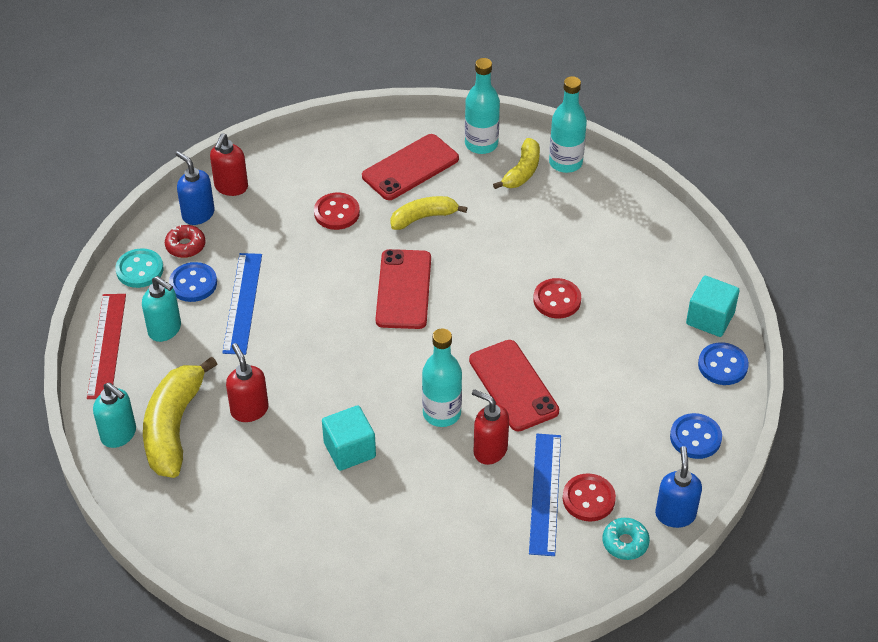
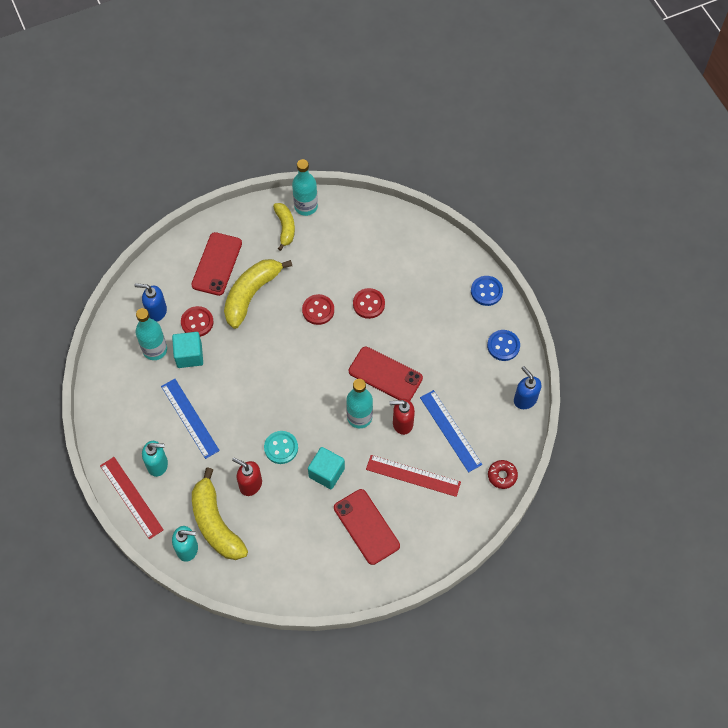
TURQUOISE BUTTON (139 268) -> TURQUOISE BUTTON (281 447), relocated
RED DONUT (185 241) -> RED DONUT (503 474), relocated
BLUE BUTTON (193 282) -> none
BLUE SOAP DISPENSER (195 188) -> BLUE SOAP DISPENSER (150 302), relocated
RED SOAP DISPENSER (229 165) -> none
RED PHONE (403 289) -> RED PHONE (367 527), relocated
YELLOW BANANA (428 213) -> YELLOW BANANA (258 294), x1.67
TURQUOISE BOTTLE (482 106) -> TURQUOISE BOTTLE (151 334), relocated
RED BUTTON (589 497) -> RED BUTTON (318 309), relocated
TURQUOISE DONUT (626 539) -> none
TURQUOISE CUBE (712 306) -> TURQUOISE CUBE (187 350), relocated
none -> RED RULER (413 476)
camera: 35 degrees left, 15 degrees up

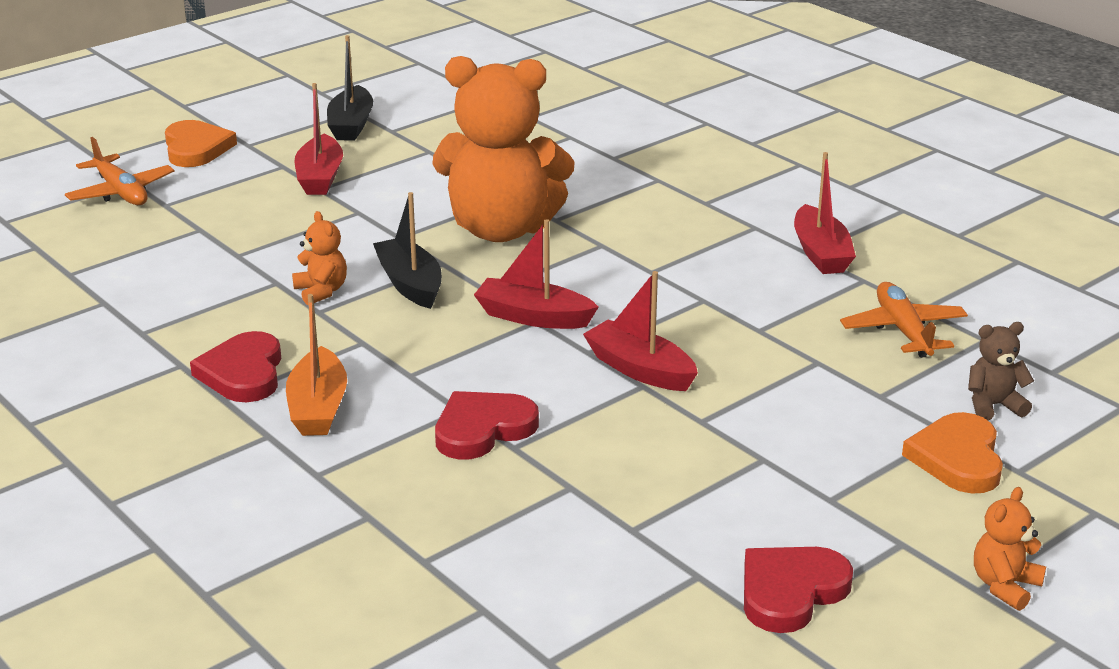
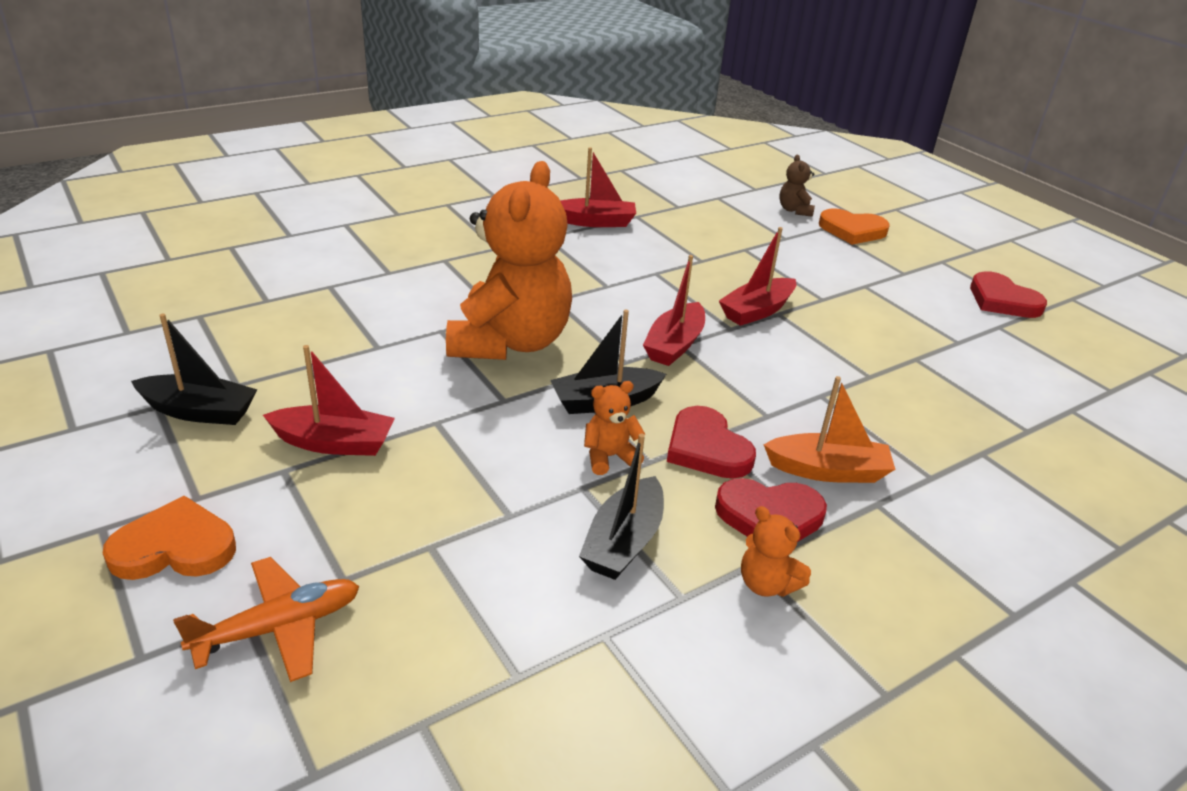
RED HEART (487 425) -> RED HEART (711 442), relocated
ORANGE PLANE (904 320) -> none
ORANGE TEDDY BEAR (1010 549) -> ORANGE TEDDY BEAR (776 551), relocated
none -> BLACK BOAT (621 507)
camera: 85 degrees left, 5 degrees up

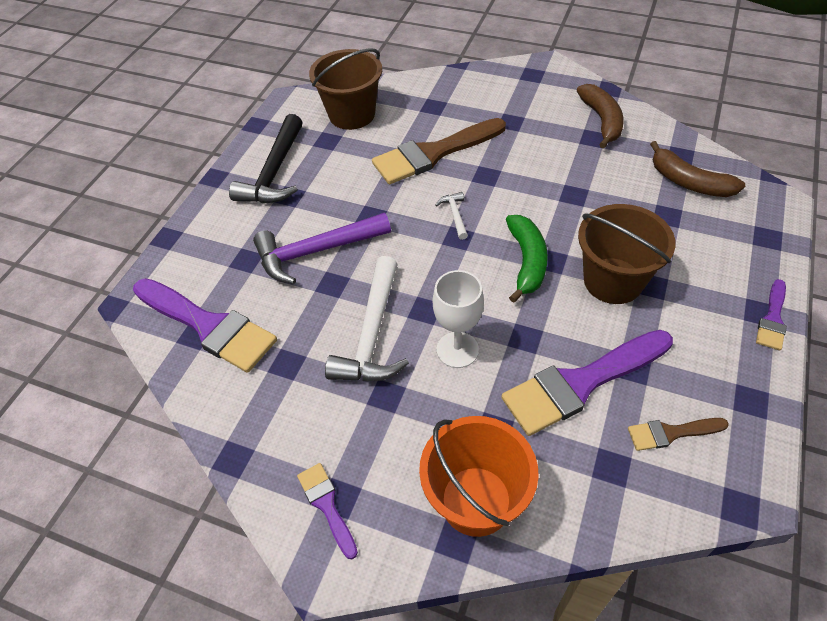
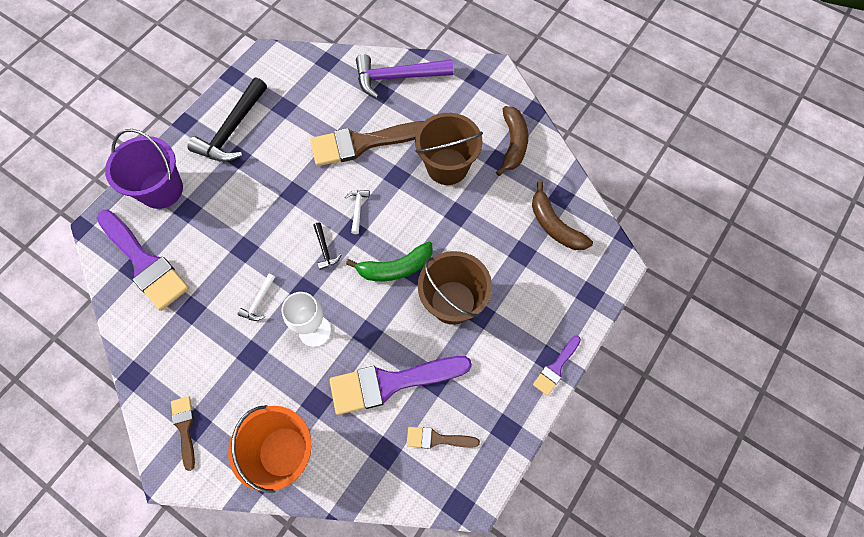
PURPLE HAMMER (322 248) -> PURPLE HAMMER (404 76), relocated
PURPLE BRUSH (327 511) -> BROWN BRUSH (183 433)
BROWN BUCKET (345 89) -> BROWN BUCKET (449 149), relocated
WHITE HAMMER (367 318) -> WHITE HAMMER (256 297), x0.45
GREEN BANANA (527 259) -> GREEN BANANA (389 261), 60 degrees clockwise
none -> PURPLE BUCKET (144 169)
none -> BLACK HAMMER (327 246)
camera: 10 degrees right, 15 degrees up

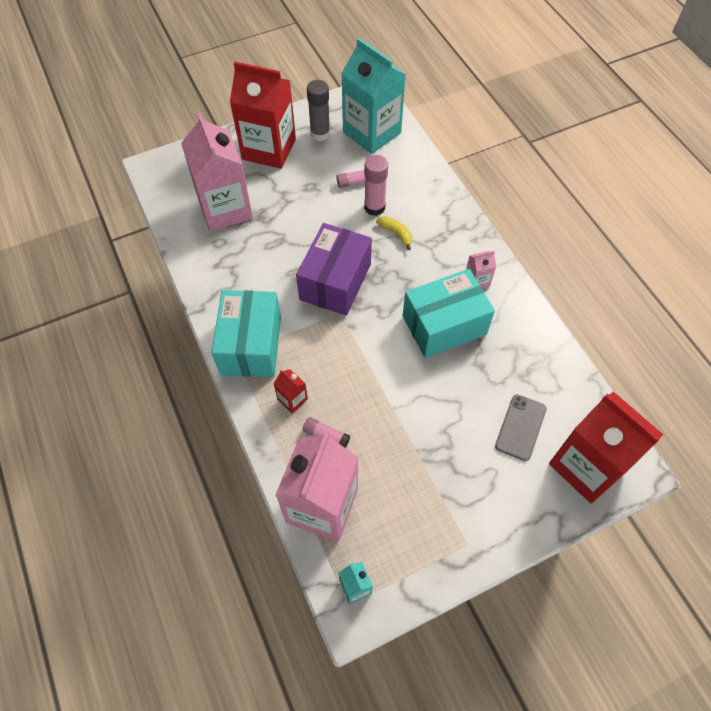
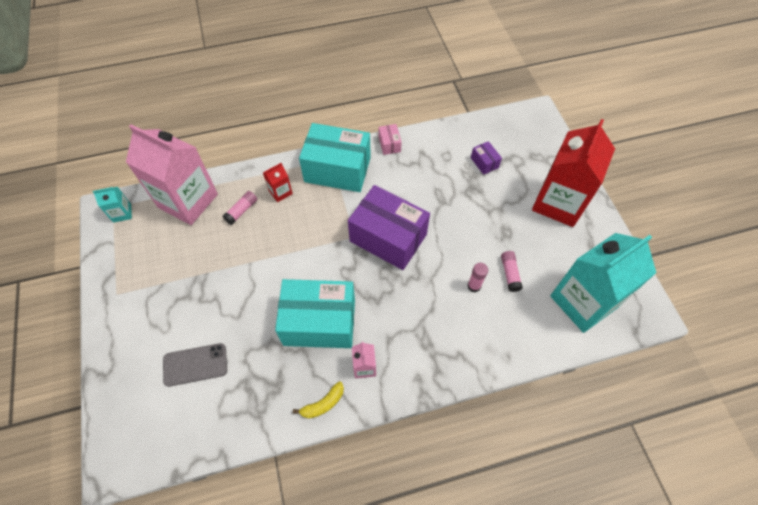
PINK CARTON (217 172) -> PURPLE BOX (486 158)
GREY GLUE STICK (318 110) -> none
PINK GLUE STICK (376 185) -> PINK GLUE STICK (478 277), x0.61
YELLOW BANANA (394 233) -> YELLOW BANANA (318 399), relocated
TURQUOISE BOX (449 313) -> TURQUOISE BOX (315 313), 75 degrees counterclockwise
GREY PHONE (520 427) -> GREY PHONE (195 365), 45 degrees counterclockwise
RED CARTON (606 448) -> none
none -> PINK BOX (390 139)
camera: 100 degrees right, 0 degrees up

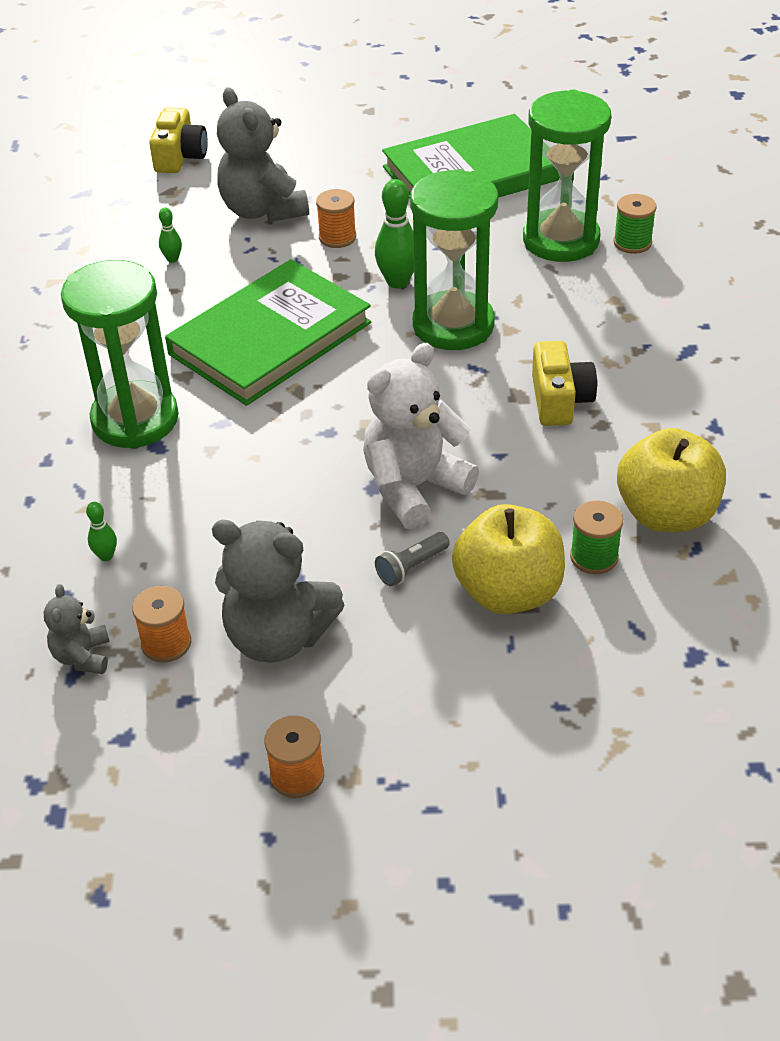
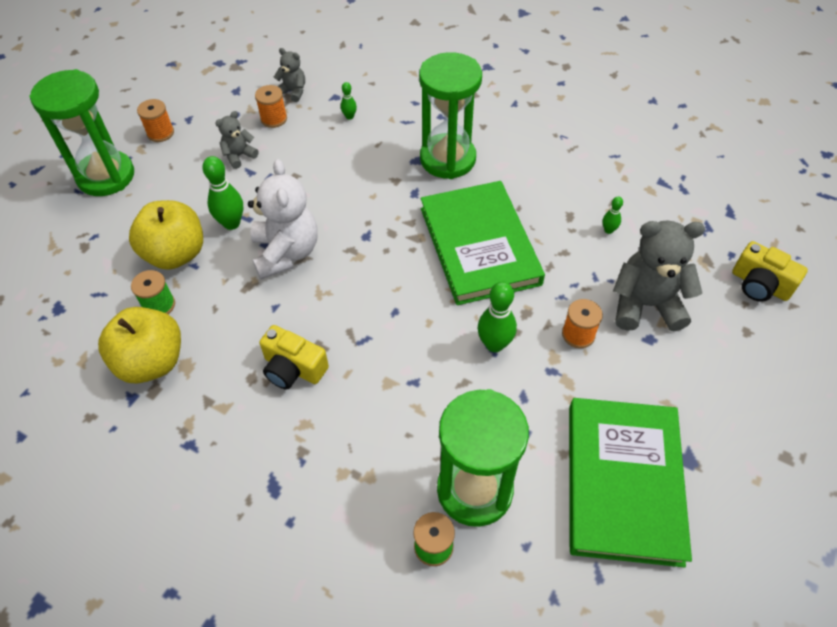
GREY TEDDY BEAR (278 591) -> GREY TEDDY BEAR (237 140), x0.51
GREY FLASHLIGHT (412 559) -> GREEN BOWLING PIN (223 193)
GREEN HOURGLASS (454 259) -> GREEN HOURGLASS (81 132), relocated
camera: 120 degrees right, 10 degrees up

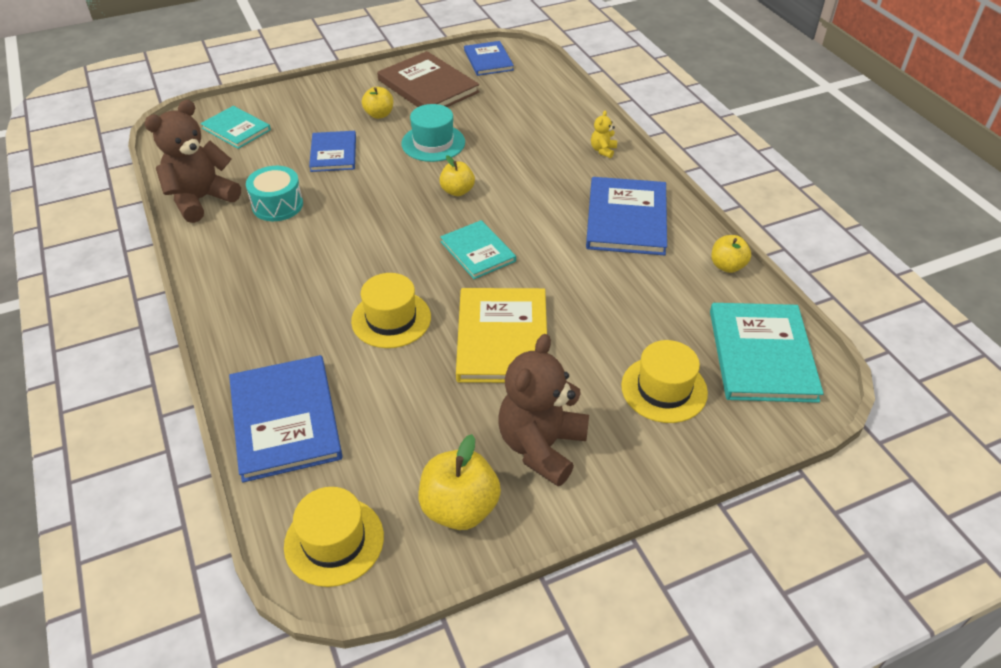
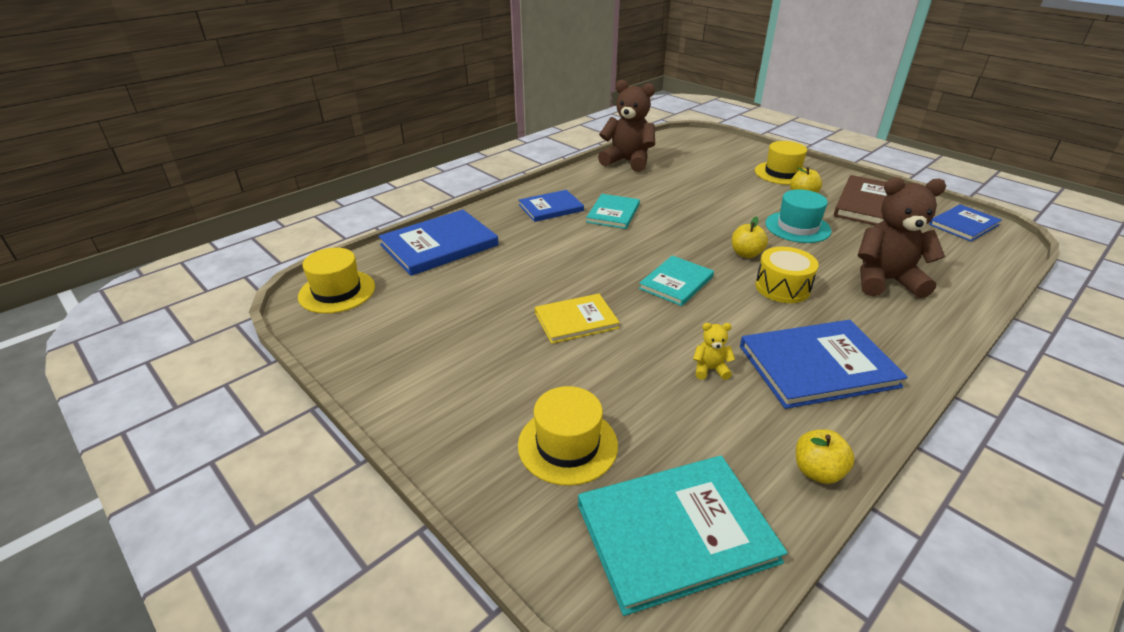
TURQUOISE BOOK (235 127) -> TURQUOISE BOOK (613 211), relocated
TURQUOISE DRUM (274 193) -> none
BLUE BOOK (332 151) -> BLUE BOOK (551 206), relocated
YELLOW HAT (391 310) -> YELLOW HAT (781 163), relocated
YELLOW APPLE (460 482) -> none
YELLOW BOOK (502 335) -> YELLOW BOOK (577 319), x0.62
BROWN TEDDY BEAR (543 410) -> BROWN TEDDY BEAR (902 237), relocated
YELLOW TEDDY BEAR (604 134) -> YELLOW TEDDY BEAR (714 351), relocated
none -> YELLOW DRUM (787 275)
camera: 70 degrees right, 10 degrees down

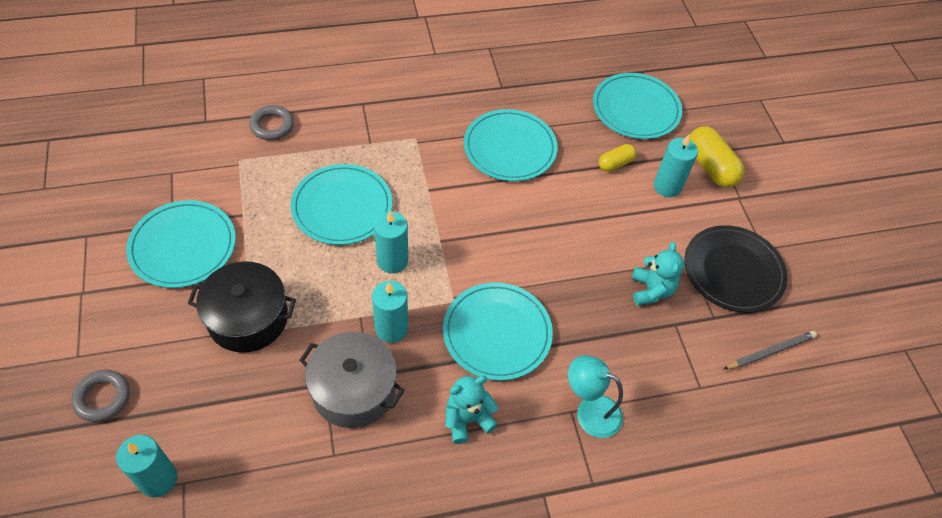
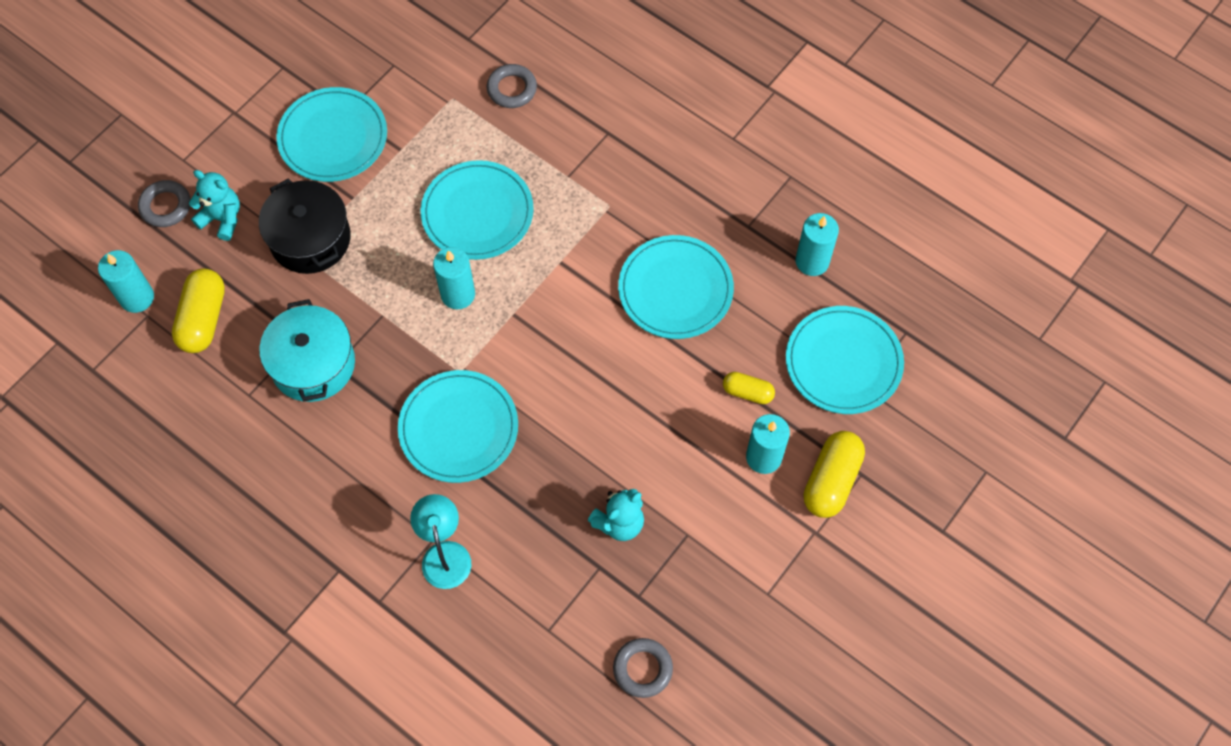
GREY POT (352 380) -> TURQUOISE POT (307 350)
TURQUOISE CANDLE (390 312) -> TURQUOISE CANDLE (817 244), relocated
TURQUOISE TEDDY BEAR (471 410) -> TURQUOISE TEDDY BEAR (214 205), relocated
BLACK PLATE (736 269) -> none
GREY PENCIL (770 350) -> GREY RING (643 668)
none -> YELLOW CAPSULE (198 311)
camera: 55 degrees right, 10 degrees up

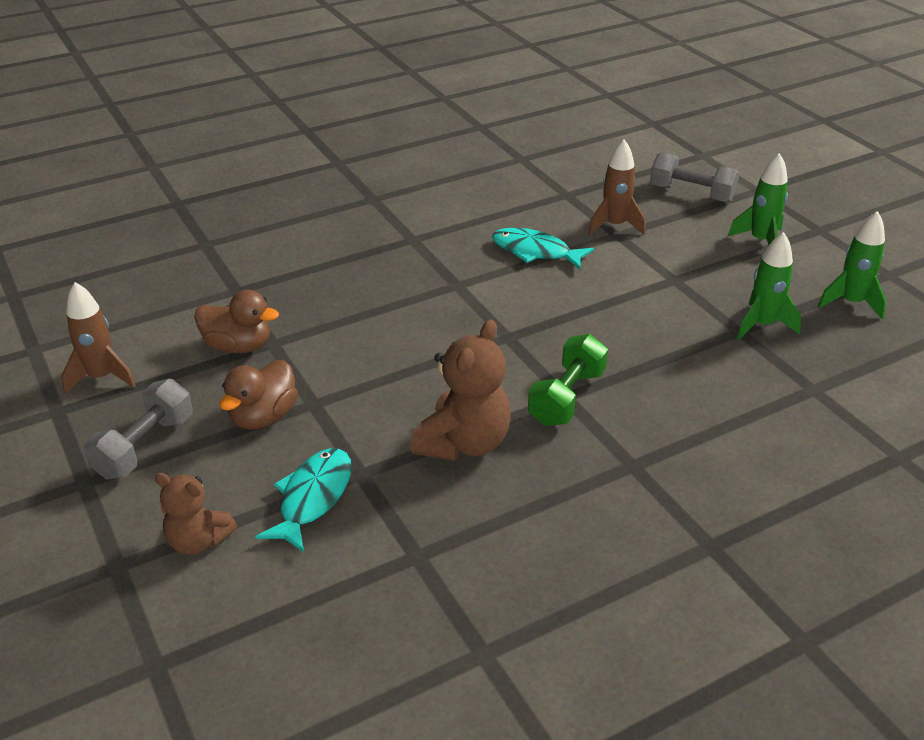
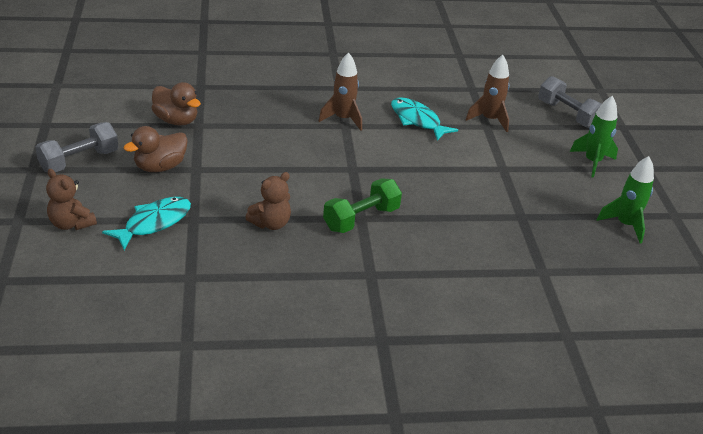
BROWN ROCKET (98 338) -> BROWN ROCKET (340 91), relocated
BROWN TEDDY BEAR (461 390) -> BROWN TEDDY BEAR (268 201), x0.63
GREEN ROCKET (769 286) -> none
camera: 20 degrees right, 0 degrees up

